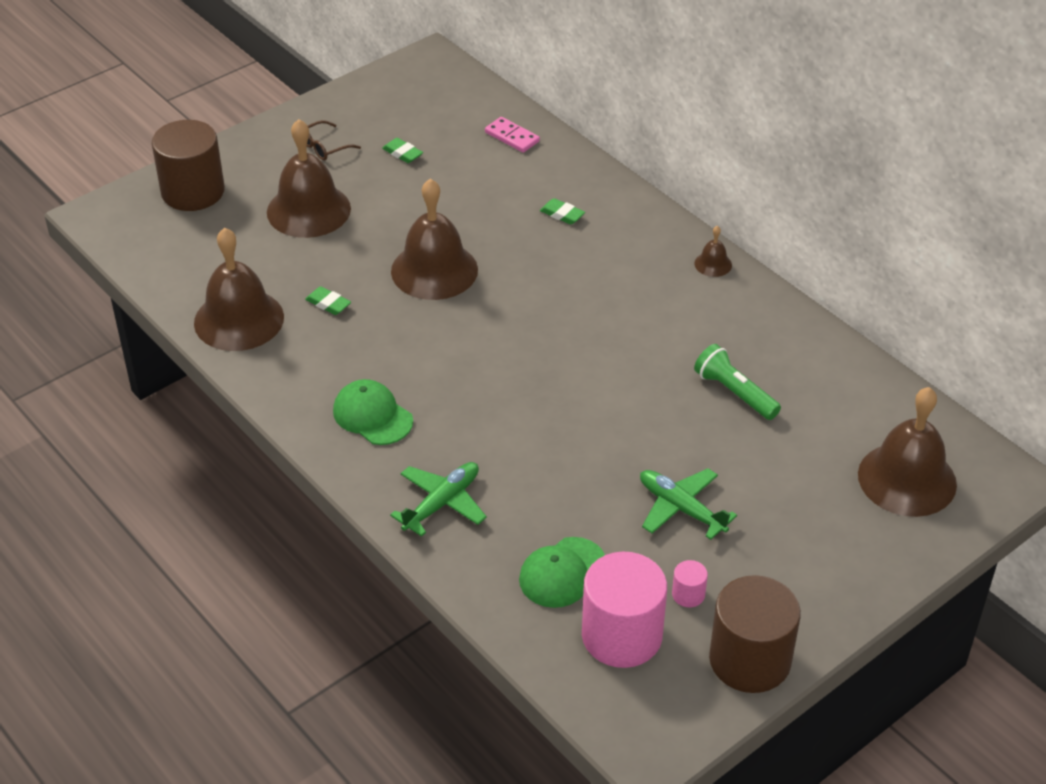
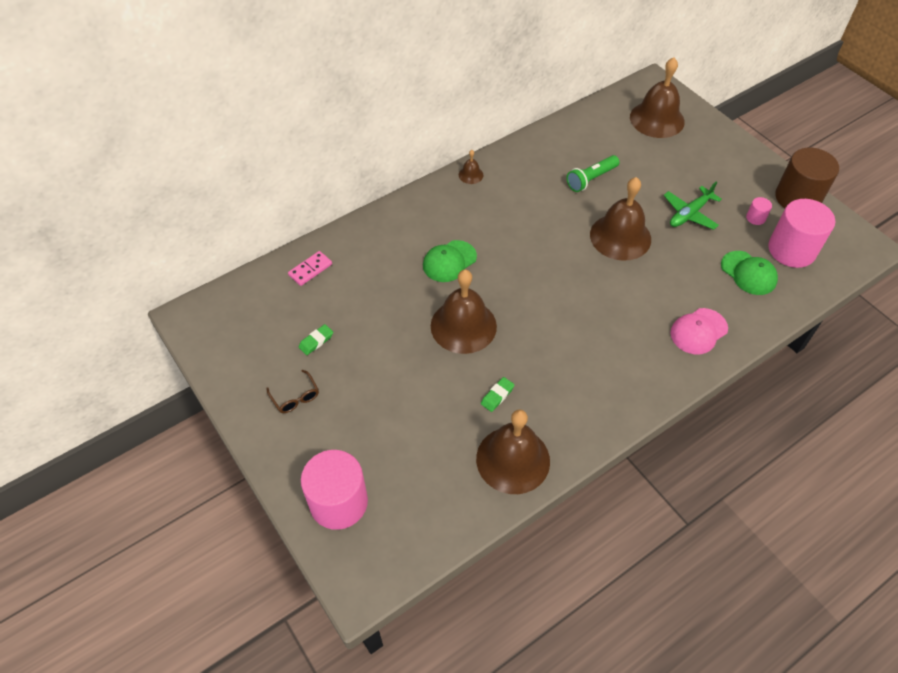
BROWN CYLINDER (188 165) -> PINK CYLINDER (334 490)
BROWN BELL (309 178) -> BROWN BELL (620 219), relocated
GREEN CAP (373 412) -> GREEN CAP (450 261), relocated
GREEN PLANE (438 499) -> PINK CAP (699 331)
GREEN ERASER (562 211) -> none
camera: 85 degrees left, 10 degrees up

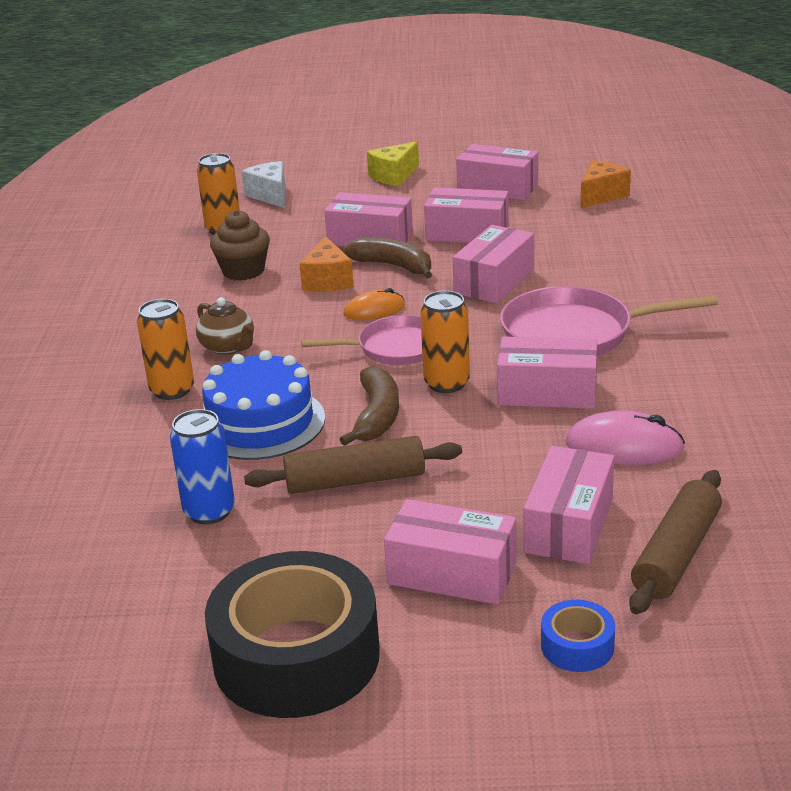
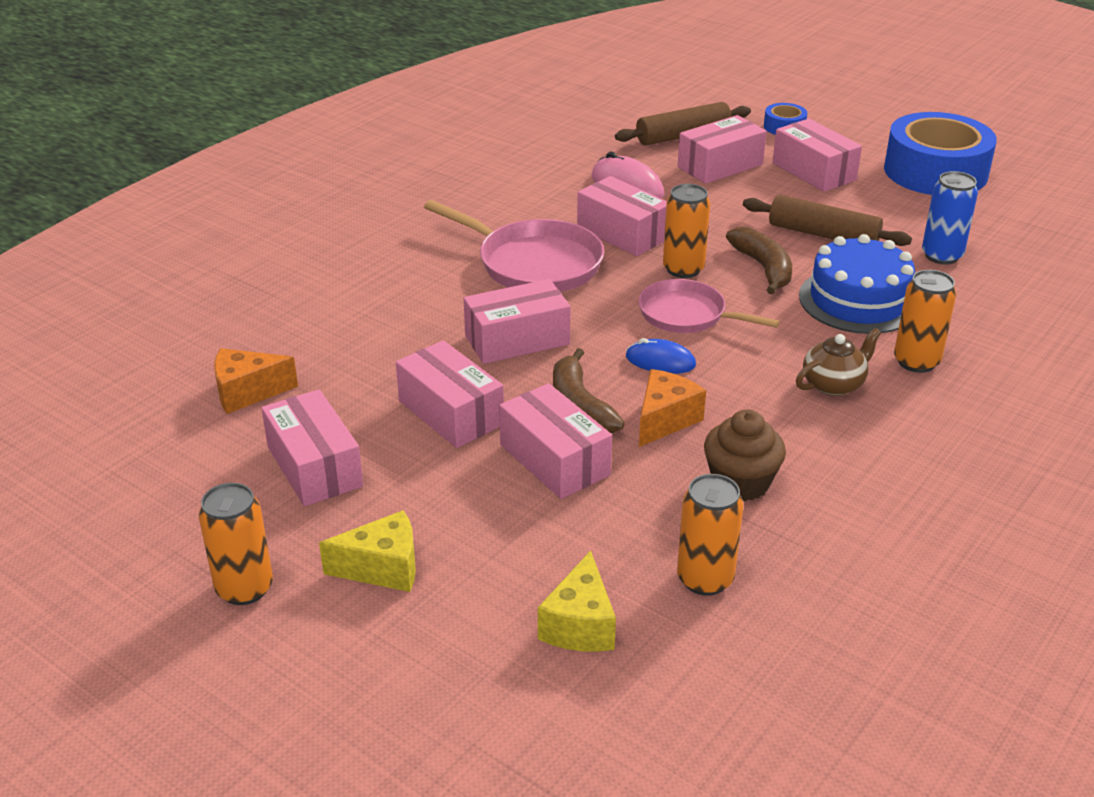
BROWN TEAPOT (225 326) -> BROWN TEAPOT (838 362), 60 degrees clockwise
BLACK TAPE (292 634) -> BLUE TAPE (940 153)
WHITE CHEESE (263 184) -> YELLOW CHEESE (577 601)
BROWN BANANA (369 406) -> BROWN BANANA (759 260), 120 degrees clockwise
ORANGE MOUSE (374 304) -> BLUE MOUSE (661 356)
none -> ORANGE CAN (236 544)
camera: 145 degrees left, 5 degrees up

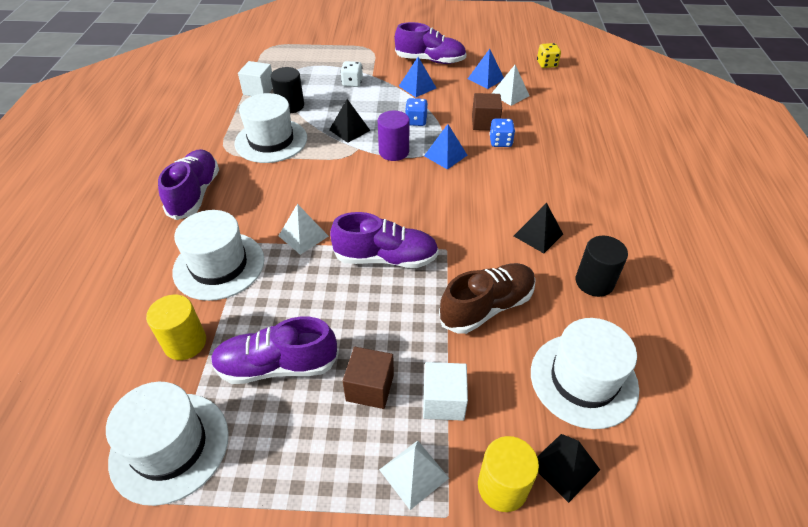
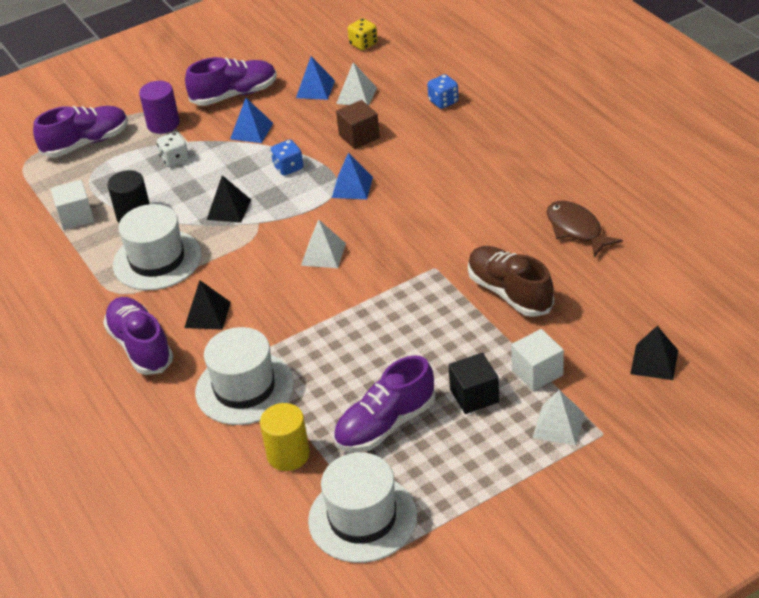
WHITE PYRAMID (304 229) -> WHITE PYRAMID (323 243), relocated
PURPLE SHOE (384 240) -> PURPLE SHOE (80 131), relocated
BROWN CUBE (368 378) -> BLACK CUBE (473 383)
PURPLE CYLINDER (393 136) -> PURPLE CYLINDER (159 107), relocated
BROWN SHOE (487 298) -> BROWN SHOE (511 281), 60 degrees counterclockwise
YELLOW CYLINDER (508 474) -> none
BLUE DICE (502 133) -> BLUE DICE (443 91), relocated
BLACK PYRAMID (538 228) -> BLACK PYRAMID (207 305), relocated
WHITE HAT (585 373) -> none
BLACK CYLINDER (602 266) -> BROWN FISH (584 229)
camera: 30 degrees left, 5 degrees down

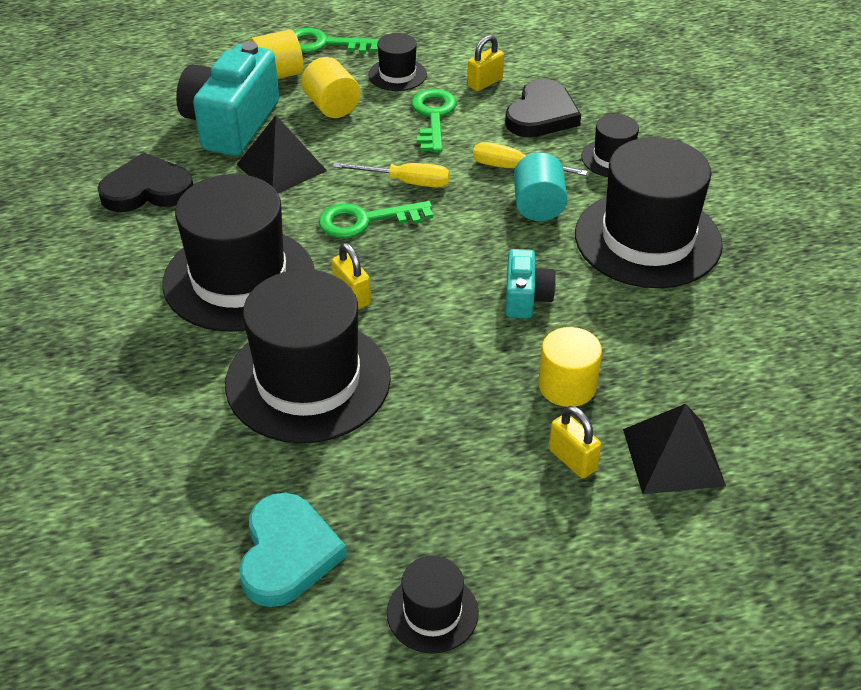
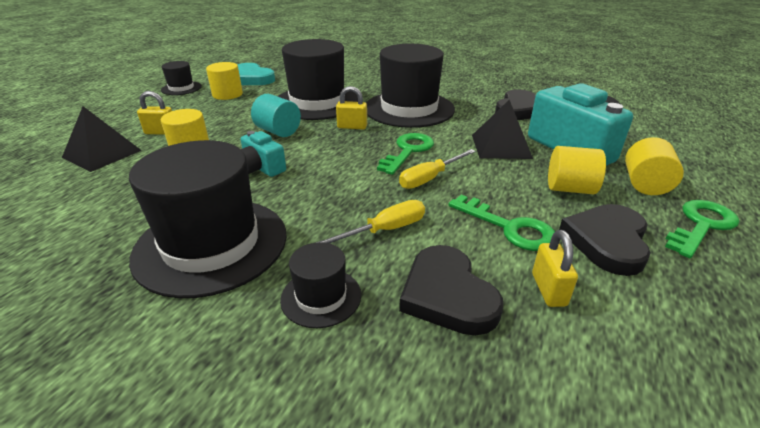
BLACK HAT (397 62) -> BLACK HEART (605 240)
TURQUOISE CYLINDER (541 187) -> TURQUOISE CYLINDER (276 115), relocated
none -> YELLOW CYLINDER (224 81)
camera: 130 degrees right, 10 degrees down

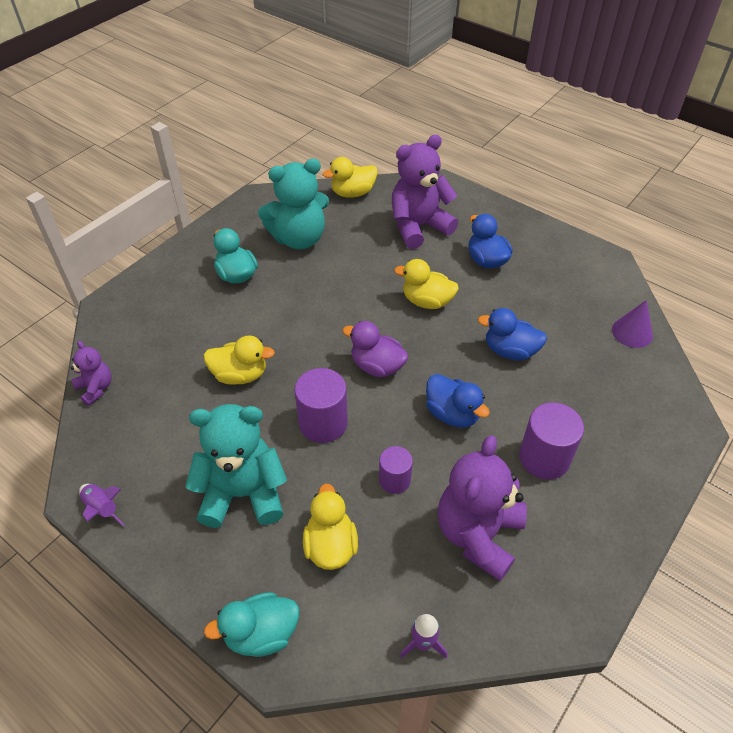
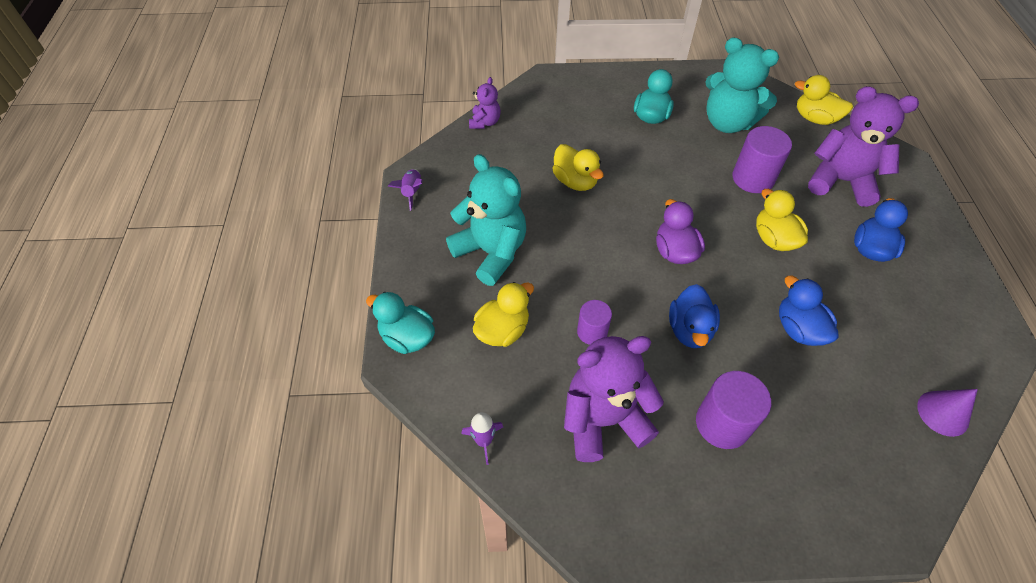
PURPLE CYLINDER (321 405) -> PURPLE CYLINDER (762 159), relocated
camera: 50 degrees right, 5 degrees up

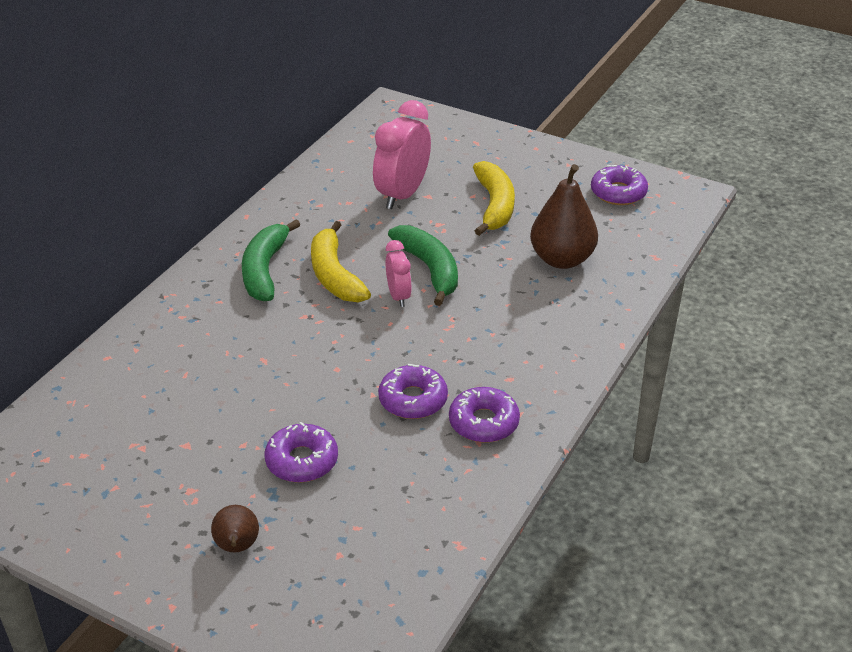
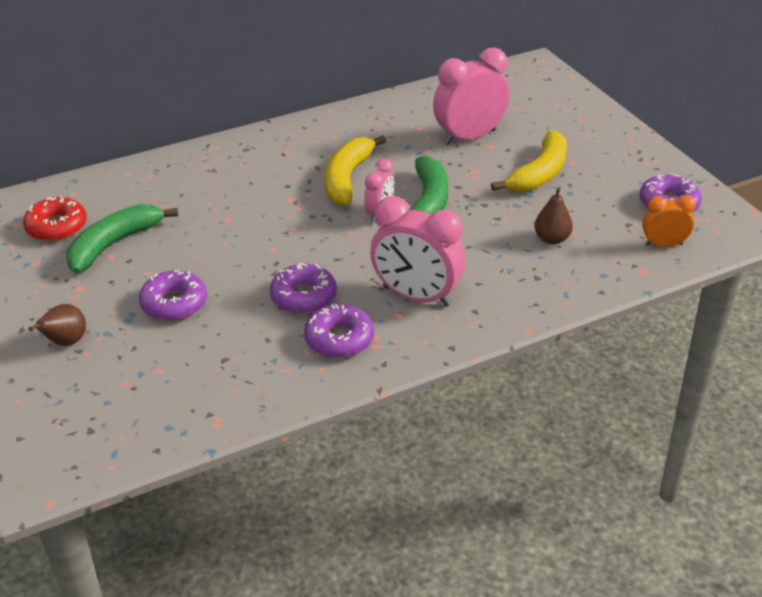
GREEN BANANA (271 260) -> GREEN BANANA (122 238), relocated
BROWN PEAR (564 216) -> BROWN PEAR (553 216), x0.55
none -> RED DONUT (55 218)
none -> PINK CLOCK (417 251)
none -> ORANGE CLOCK (669 221)
camera: 35 degrees right, 0 degrees up

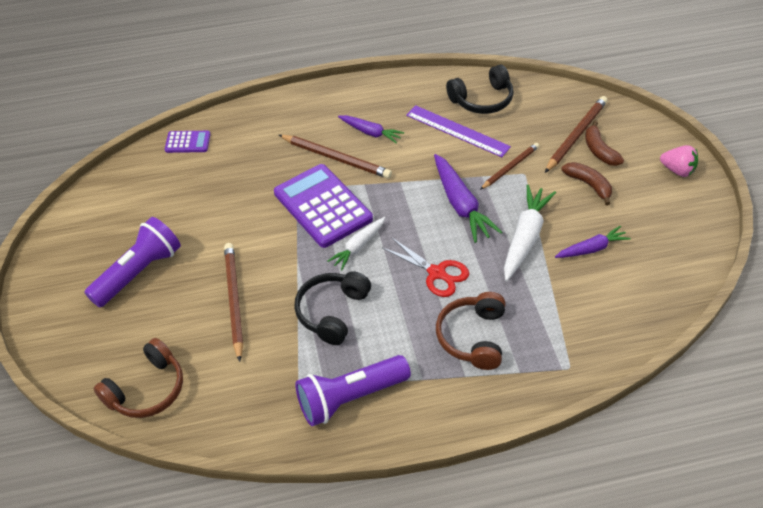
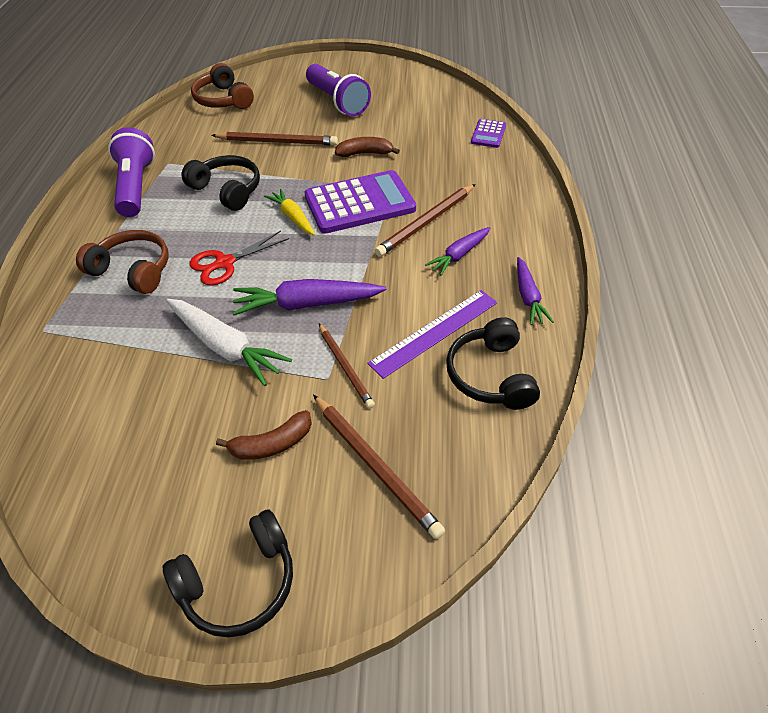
WHITE CARROT (356 243) -> YELLOW CARROT (289 212)
PURPLE CARROT (593 242) -> PURPLE CARROT (535 291), relocated
BROWN BANANA (604 143) -> BROWN BANANA (367 147), relocated
PINK STRAWBERRY (679 161) -> BLACK HEADPHONES (228 573)
camera: 105 degrees right, 0 degrees up

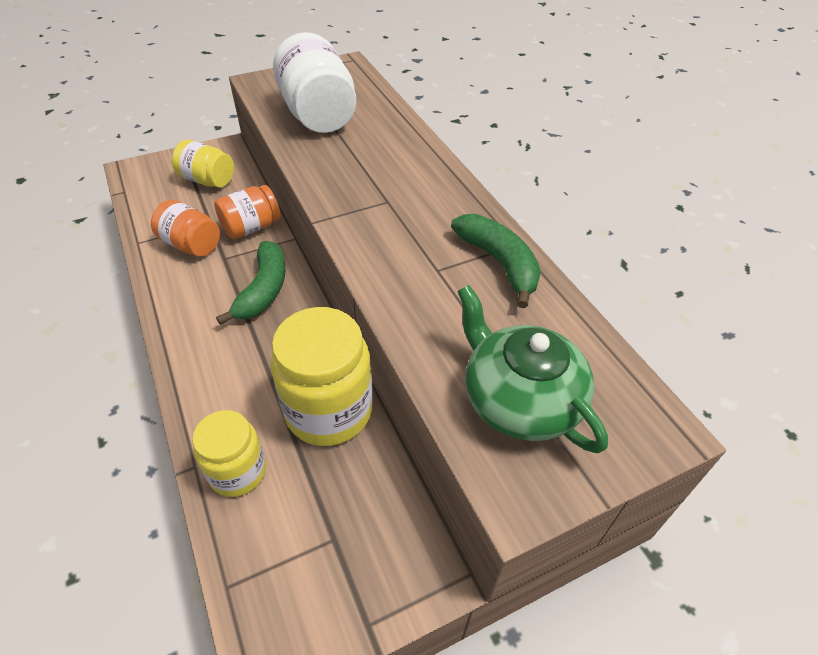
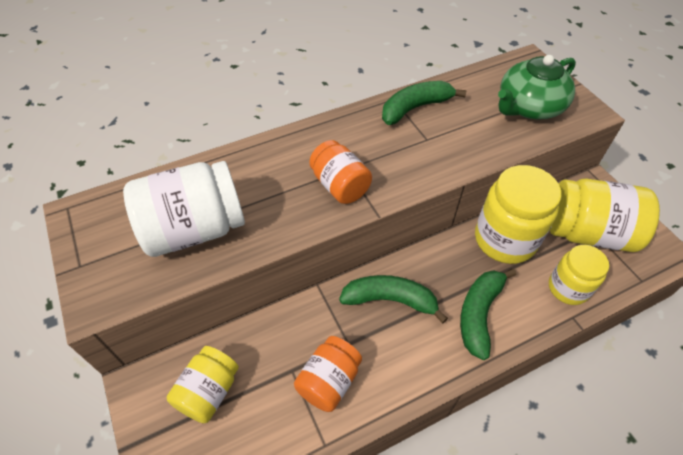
ORANGE JAR (247 212) -> ORANGE JAR (340 172), relocated
none -> GREEN BANANA (488 314)
none -> YELLOW JAR (605 215)
camera: 90 degrees left, 5 degrees up

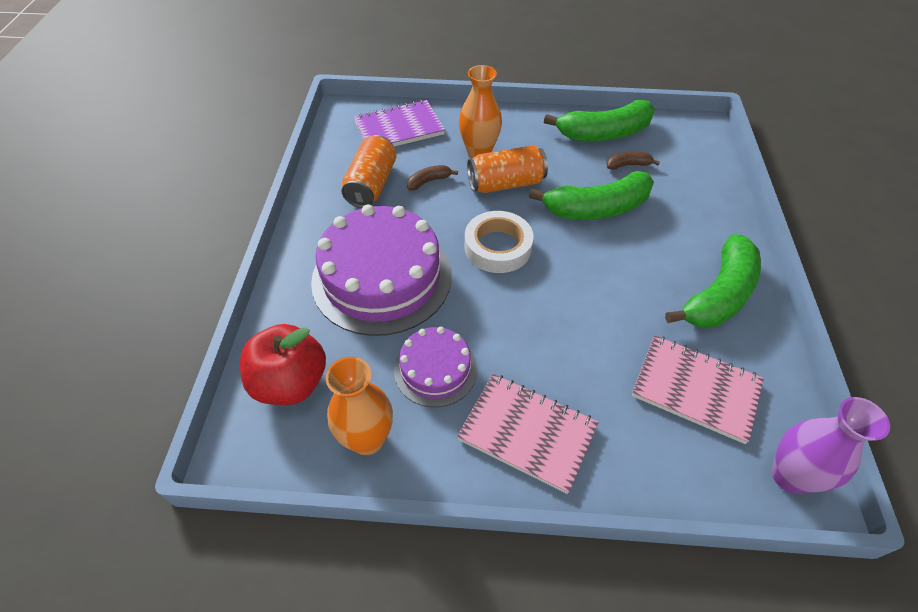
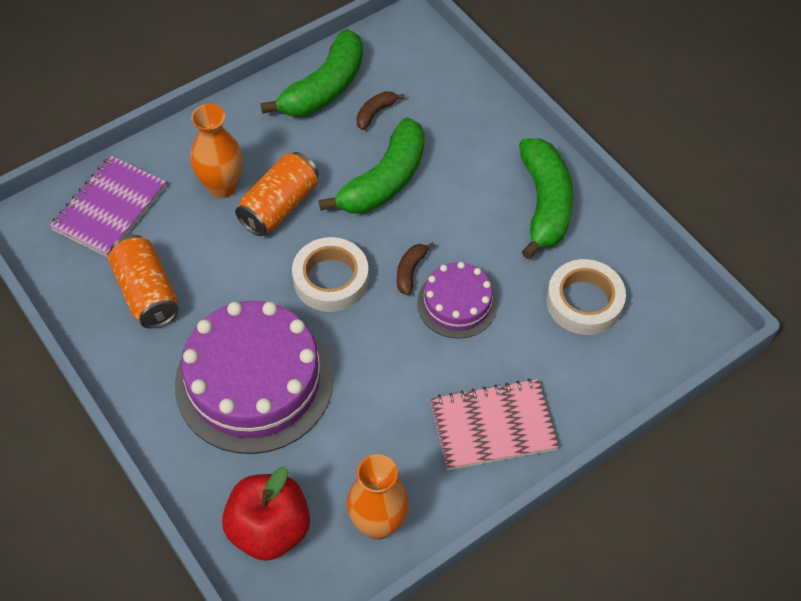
PURPLE CAKE (435 367) -> PURPLE CAKE (457 300), relocated
BROWN BANANA (432 178) -> BROWN BANANA (416 268), relocated
PINK NOTEBOOK (698 389) -> WHITE TAPE (586 297)
PURPLE VASE (831 445) -> none
camera: 40 degrees left, 5 degrees up

